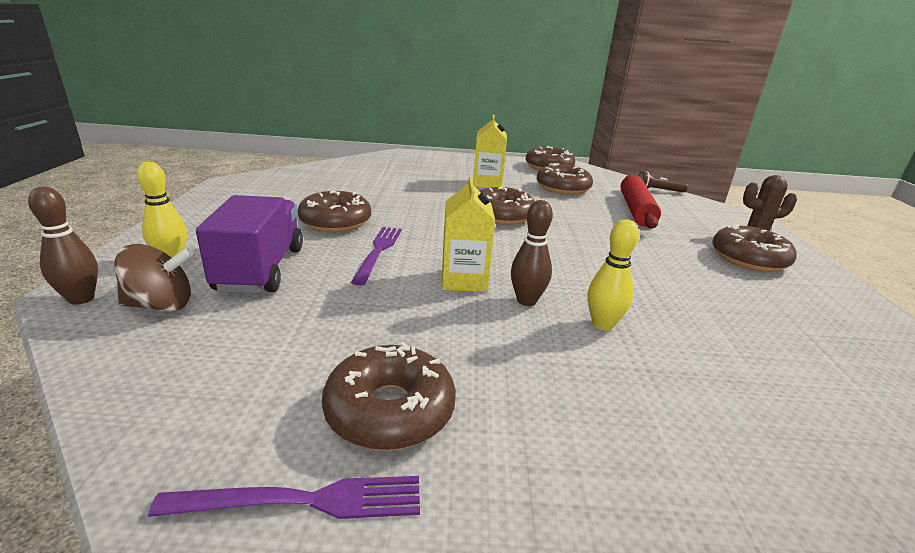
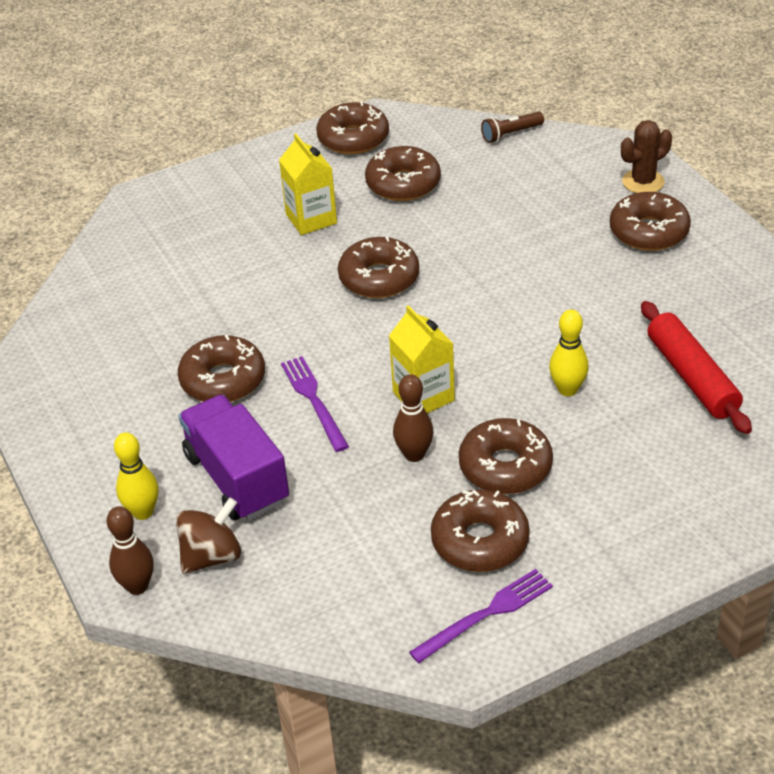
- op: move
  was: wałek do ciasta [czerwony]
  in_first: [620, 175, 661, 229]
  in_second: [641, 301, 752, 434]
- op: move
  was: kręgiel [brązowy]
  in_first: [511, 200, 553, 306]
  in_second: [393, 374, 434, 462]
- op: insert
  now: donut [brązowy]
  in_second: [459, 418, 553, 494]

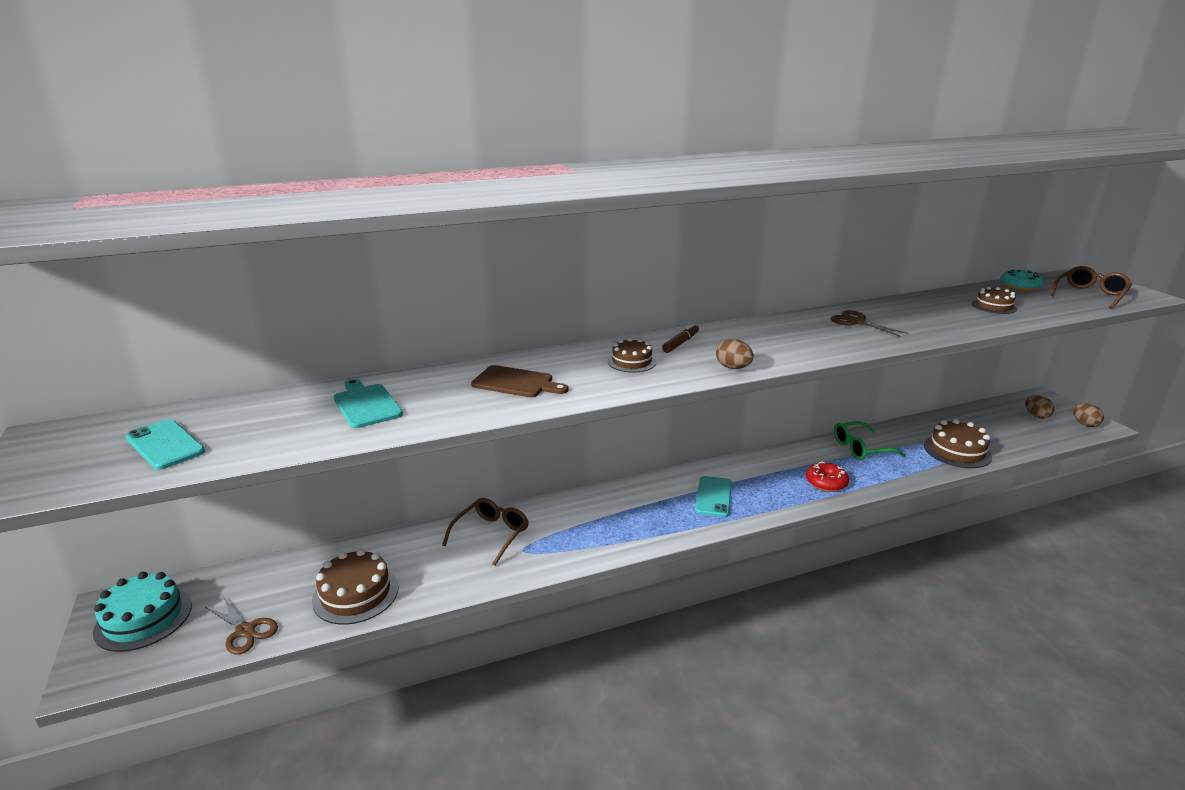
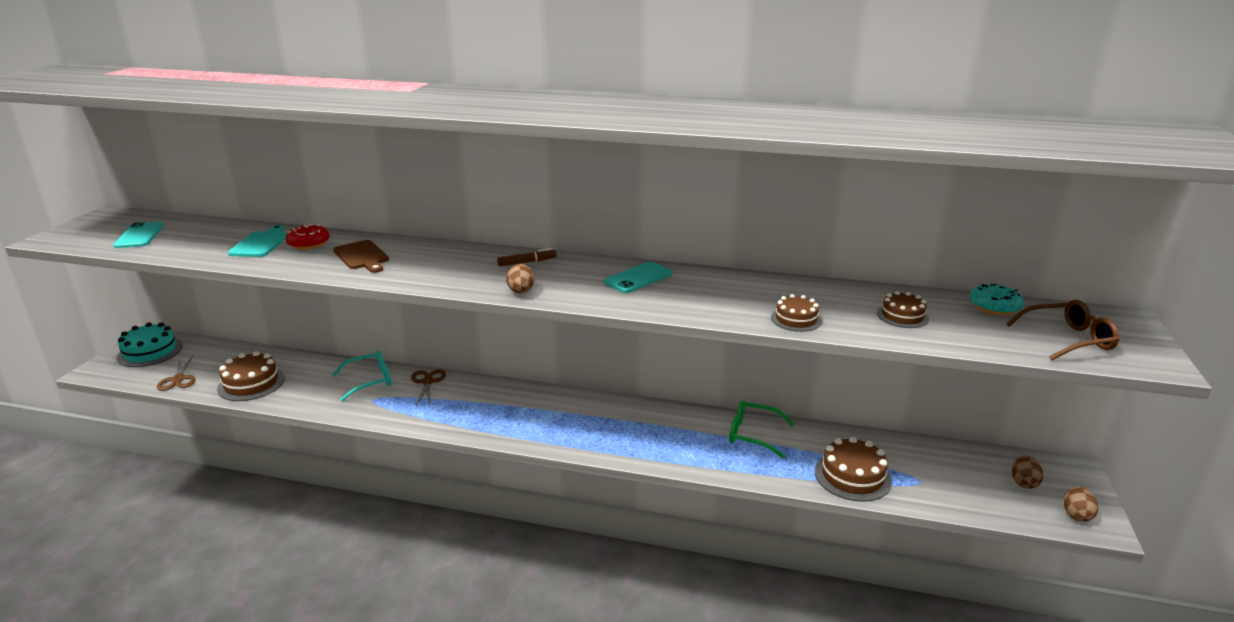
- op: move
  was: nożyczki [brązowy]
  in_first: [831, 310, 909, 337]
  in_second: [411, 369, 446, 406]
- op: move
  was: tort [brązowy]
  in_first: [608, 338, 656, 373]
  in_second: [771, 294, 822, 332]
- op: move
  was: donut [czerwony]
  in_first: [806, 462, 849, 492]
  in_second: [285, 224, 330, 249]
- op: move
  was: telefon [turkusowy]
  in_first: [695, 476, 732, 517]
  in_second: [604, 262, 673, 293]
- op: recolor
  was: okulary [brązowy]
  now: okulary [turkusowy]
  in_first: [442, 498, 529, 566]
  in_second: [332, 351, 391, 402]

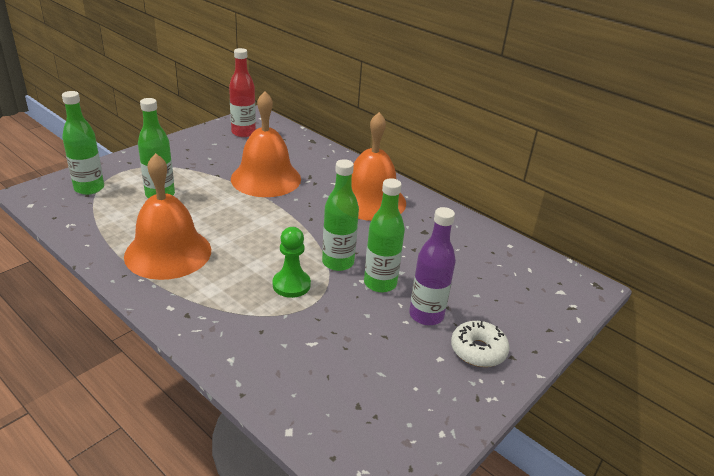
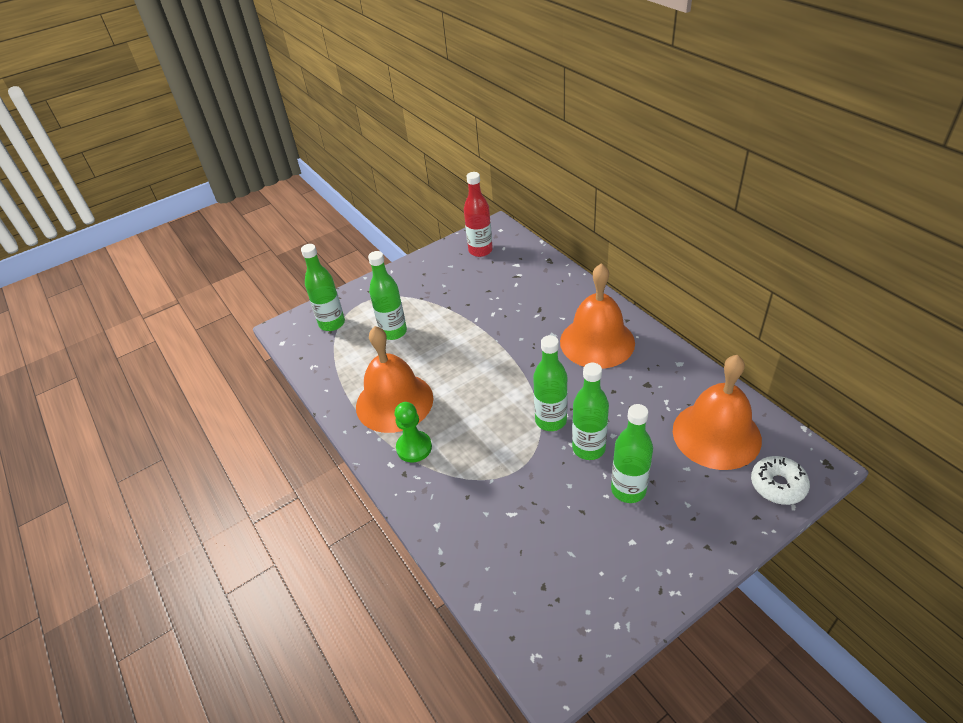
- op: move
  was: dzwonek [pomarańczowy]
  in_first: [231, 91, 301, 197]
  in_second: [673, 355, 762, 470]
- op: recolor
  was: butelka [fioletowy]
  now: butelka [zielony]
  in_first: [409, 207, 456, 325]
  in_second: [611, 404, 653, 503]
- op: move
  was: pionek [zielony]
  in_first: [273, 227, 311, 298]
  in_second: [394, 402, 432, 462]
- op: move
  was: donut [biały]
  in_first: [451, 321, 510, 367]
  in_second: [751, 456, 810, 505]

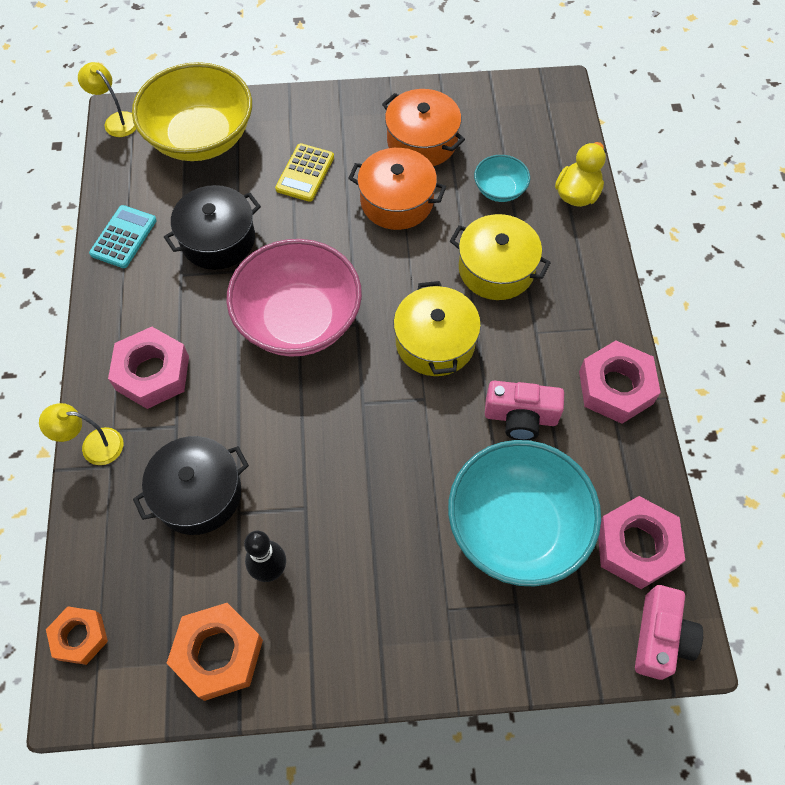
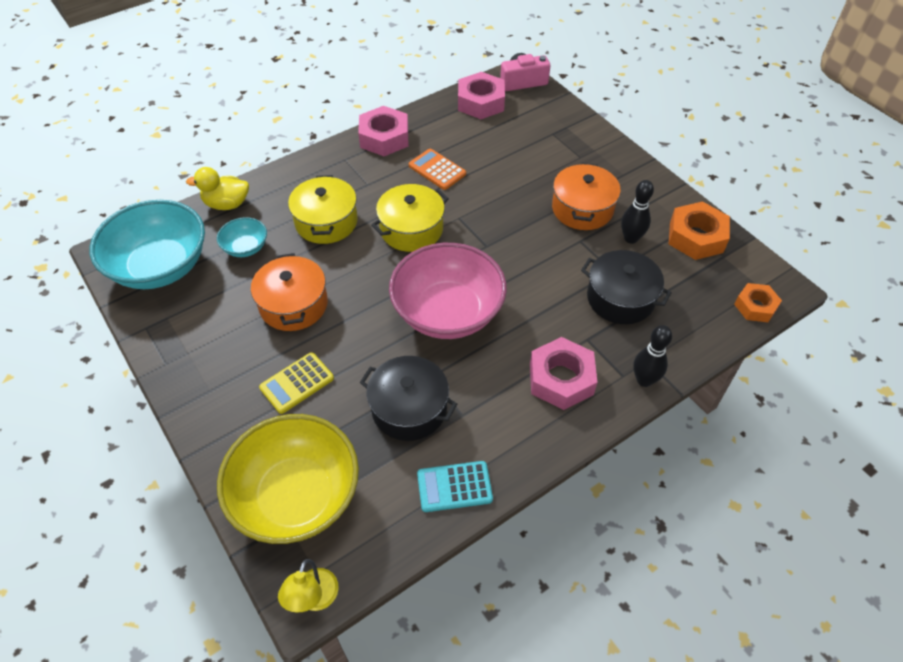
- op: move
  was: garnek [pomarańczowy]
  in_first: [382, 89, 465, 166]
  in_second: [552, 163, 621, 230]
- op: rotate
  was: kalkulator [żółty]
  in_first: [275, 143, 334, 202]
  in_second: [259, 352, 334, 414]
  clockwise: 150
- op: replace
  was: aparat fotograficzny [różowy]
  now: kalkulator [pomarańczowy]
  in_first: [485, 381, 564, 440]
  in_second: [409, 149, 466, 190]
- op: replace
  was: lampka [żółty]
  now: kręgiel [czarny]
  in_first: [39, 403, 123, 465]
  in_second: [633, 325, 672, 387]
- op: move
  was: miska [turkusowy]
  in_first: [448, 440, 601, 587]
  in_second: [89, 200, 205, 289]

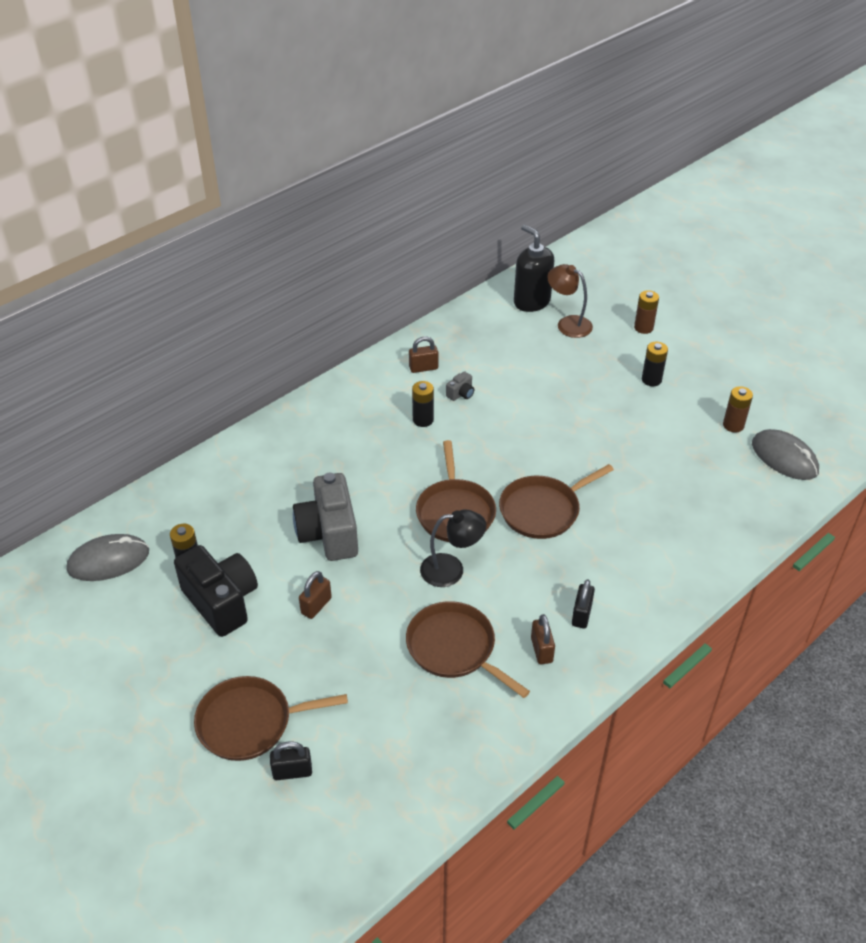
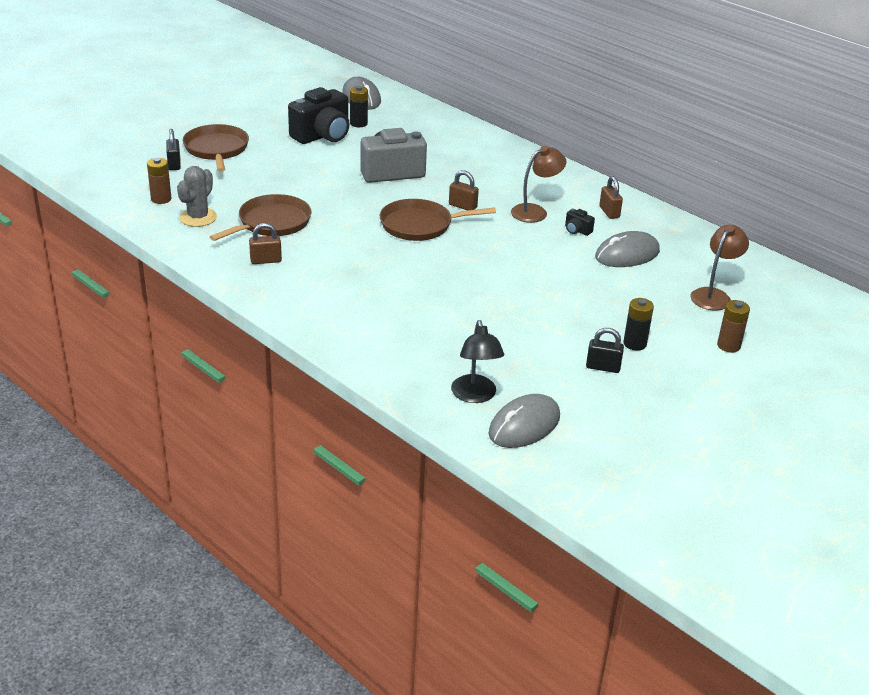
- op: delete
  was: dozownik mydła [czarny]
  in_first: [514, 225, 554, 312]
- op: recolor
  was: aparat fotograficzny [szary]
  now: aparat fotograficzny [czarny]
  in_first: [446, 371, 474, 401]
  in_second: [565, 208, 595, 236]
- op: replace
  was: bateria [czarny]
  now: lampka [brązowy]
  in_first: [412, 381, 434, 427]
  in_second: [511, 146, 567, 223]
- op: move
  was: bateria [brązowy]
  in_first: [723, 386, 753, 433]
  in_second: [147, 158, 171, 204]
- op: delete
  was: patelnia [brązowy]
  in_first: [499, 464, 614, 539]
- op: move
  was: lampka [czarny]
  in_first: [420, 509, 486, 587]
  in_second: [451, 320, 504, 403]
- op: move
  was: kłódka [brązowy]
  in_first: [299, 571, 332, 619]
  in_second: [449, 170, 479, 210]
- op: move
  was: kłódka [czarny]
  in_first: [572, 579, 595, 629]
  in_second: [586, 328, 624, 373]
- op: insert
  now: kaktus [szary]
  in_second: [177, 166, 217, 227]
- op: insert
  now: myszka [szary]
  in_second: [595, 231, 660, 267]

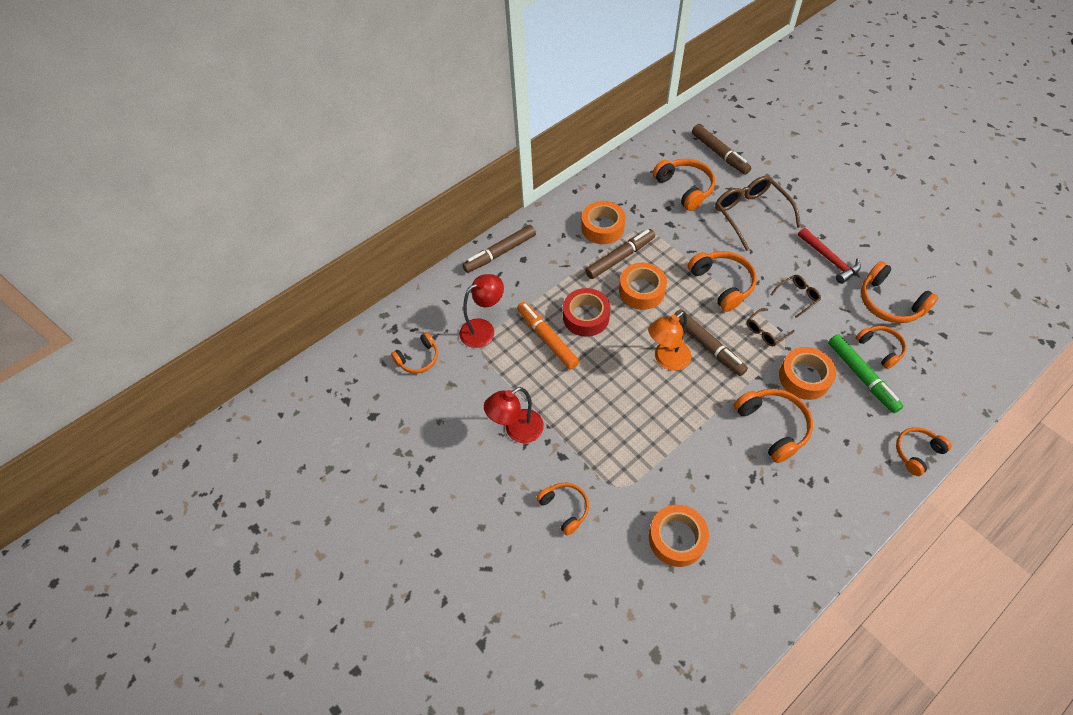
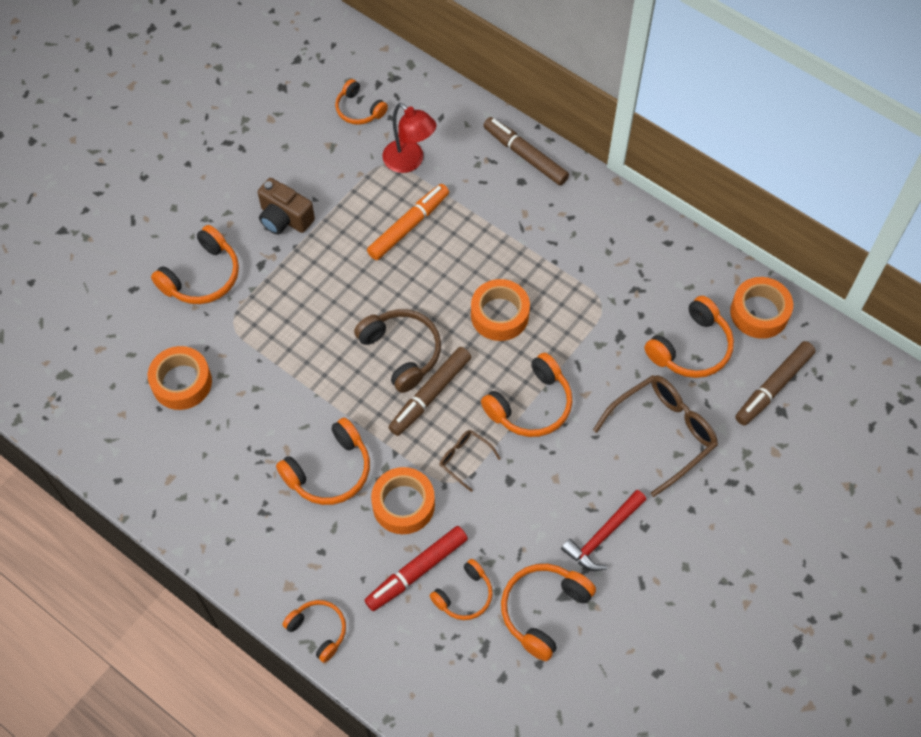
- op: move
  was: taśma klejąca [pomarańczowy]
  in_first: [581, 201, 626, 244]
  in_second: [730, 277, 793, 339]
- op: delete
  was: flamaster [brązowy]
  in_first: [585, 229, 655, 279]
- op: delete
  was: okulary [brązowy]
  in_first: [771, 275, 821, 318]
- op: delete
  was: taśma klejąca [czerwony]
  in_first: [563, 288, 610, 337]
- op: replace
  was: lampka [pomarańczowy]
  now: słuchawki [brązowy]
  in_first: [648, 311, 691, 371]
  in_second: [354, 309, 441, 393]
- op: recolor
  was: flamaster [zielony]
  now: flamaster [czerwony]
  in_first: [828, 334, 903, 413]
  in_second: [365, 526, 468, 611]
- op: replace
  was: lampka [czerwony]
  now: aparat fotograficzny [brązowy]
  in_first: [484, 387, 544, 443]
  in_second: [258, 178, 315, 235]
- op: resize
  was: słuchawki [pomarańczowy]
  in_first: [536, 483, 589, 536]
  in_second: [151, 225, 239, 304]
  ratio: 1.55

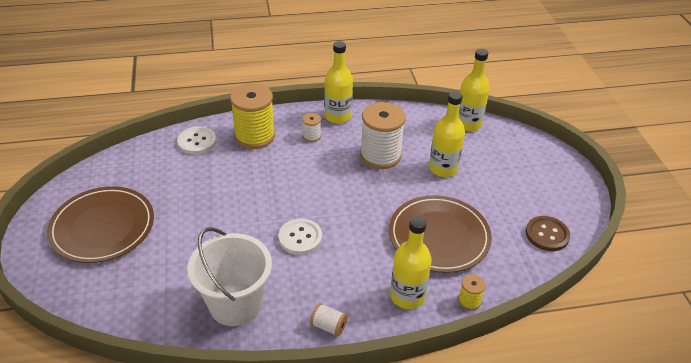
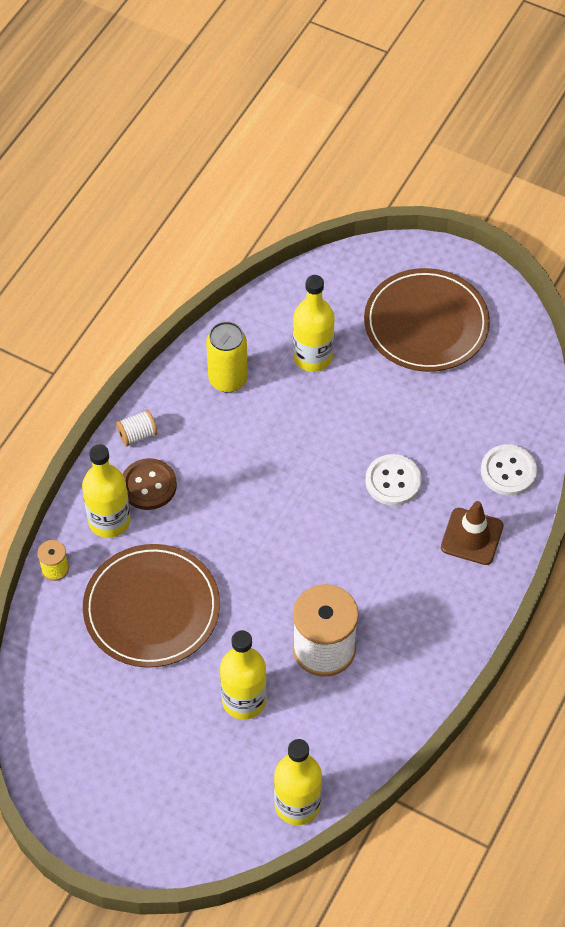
- op: move
  was: butelka [żółty]
  in_first: [324, 41, 353, 124]
  in_second: [293, 275, 335, 372]
- op: replace
  was: szpulka [żółty]
  now: pachołek [brązowy]
  in_first: [230, 83, 275, 149]
  in_second: [441, 501, 504, 565]
- op: delete
  was: szpulka [biały]
  in_first: [302, 113, 321, 142]
- op: move
  was: guzik [brązowy]
  in_first: [525, 216, 570, 251]
  in_second: [123, 458, 177, 510]
- op: move
  was: guzik [biały]
  in_first: [278, 219, 322, 255]
  in_second: [365, 454, 422, 506]
- op: replace
  was: wiadro [biały]
  now: puszka [żółty]
  in_first: [187, 227, 272, 326]
  in_second: [206, 321, 248, 393]

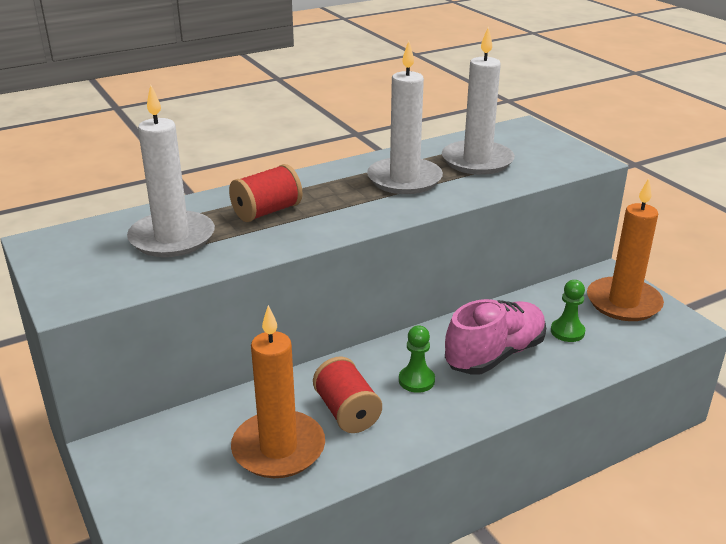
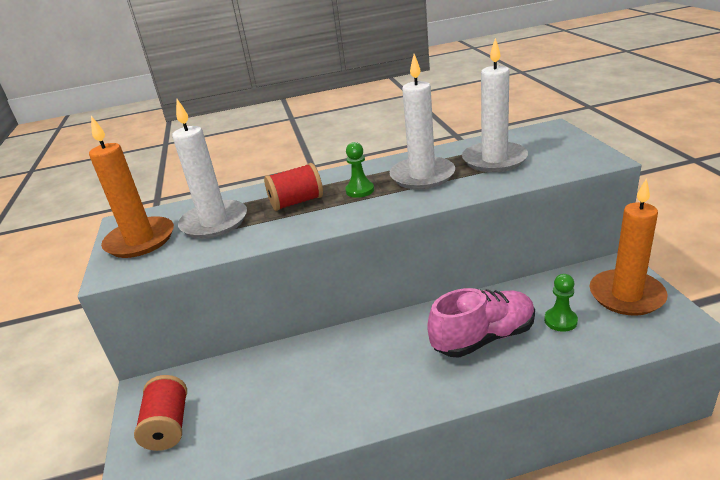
- op: move
  was: świeca [pomarańczowy]
  in_first: [231, 305, 325, 478]
  in_second: [89, 116, 174, 258]
- op: move
  was: pionek [zielony]
  in_first: [399, 326, 435, 393]
  in_second: [345, 142, 374, 198]
- op: move
  was: szpulka [czerwony]
  in_first: [313, 356, 382, 433]
  in_second: [134, 375, 187, 451]

